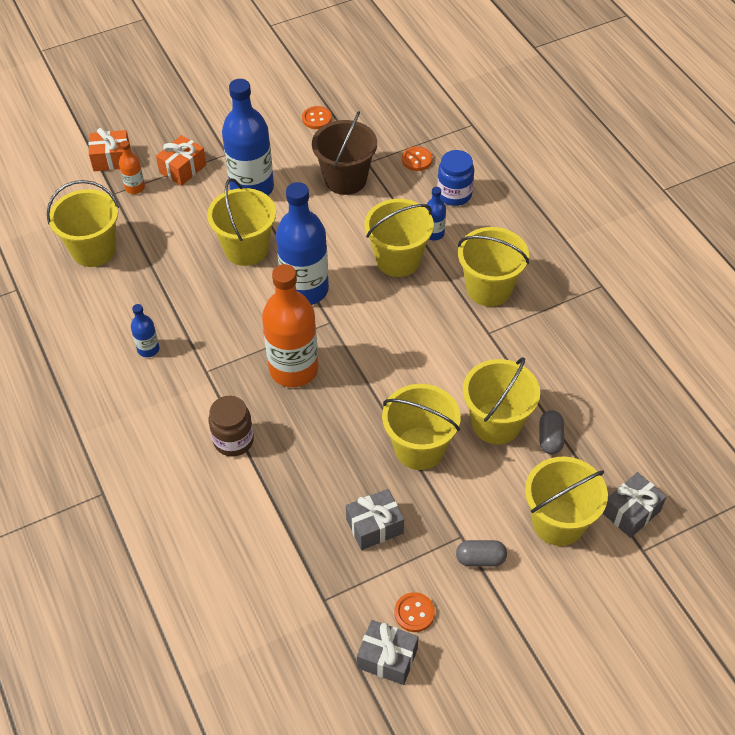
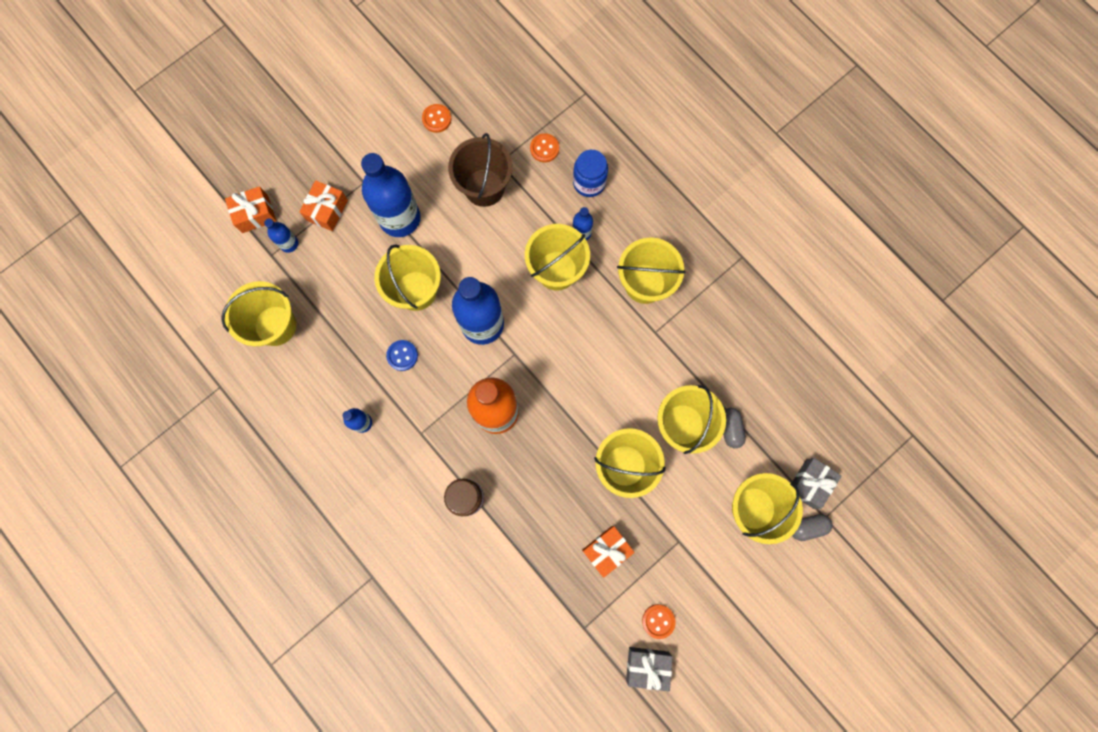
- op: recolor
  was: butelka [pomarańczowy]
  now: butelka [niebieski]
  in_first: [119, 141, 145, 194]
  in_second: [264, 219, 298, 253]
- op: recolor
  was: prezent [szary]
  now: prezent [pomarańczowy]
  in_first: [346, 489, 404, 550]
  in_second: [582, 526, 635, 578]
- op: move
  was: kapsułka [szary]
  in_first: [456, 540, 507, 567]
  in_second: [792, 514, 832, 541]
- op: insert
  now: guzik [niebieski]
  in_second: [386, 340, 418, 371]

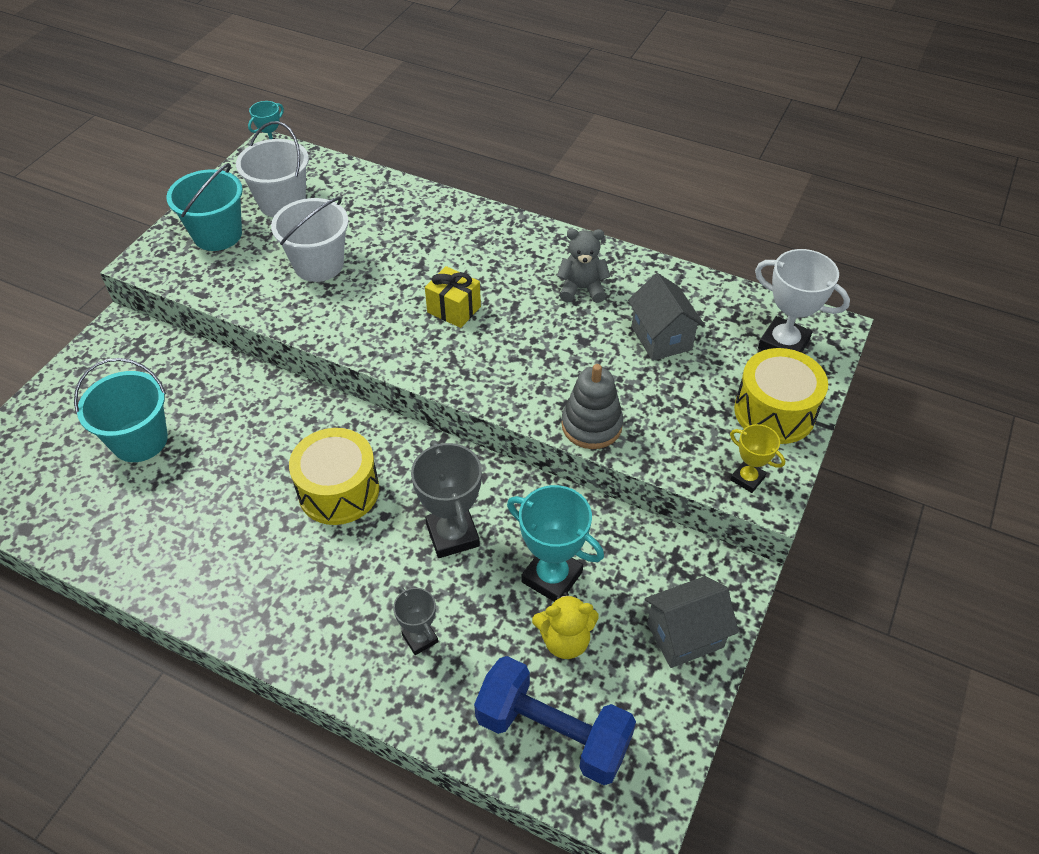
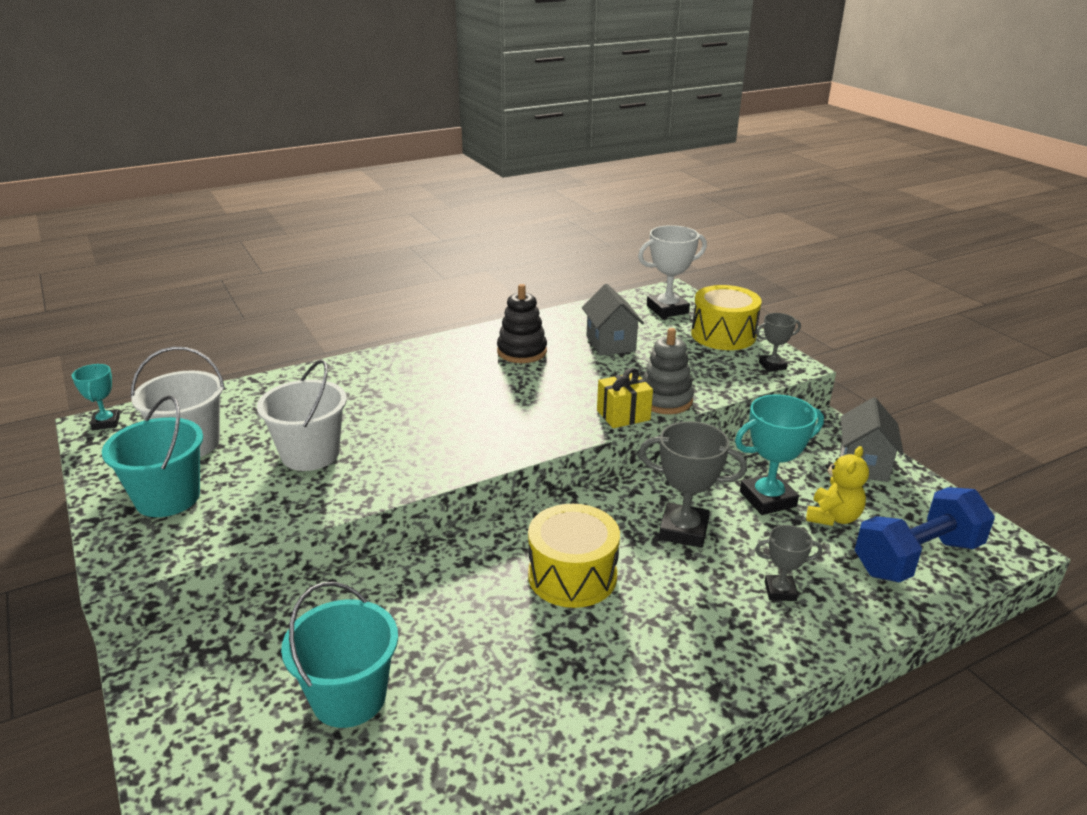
- op: replace
  was: miś [szary]
  now: zabawka nakładanka [czarny]
  in_first: [557, 229, 610, 303]
  in_second: [497, 284, 547, 363]
- op: move
  was: prezent [żółty]
  in_first: [425, 266, 481, 328]
  in_second: [597, 368, 653, 428]
- op: rotate
  was: domek [szary]
  in_first: [628, 273, 705, 361]
  in_second: [582, 284, 644, 356]
  clockwise: 60
- op: recolor
  was: puchar [żółty]
  now: puchar [szary]
  in_first: [730, 424, 785, 493]
  in_second: [756, 313, 801, 372]

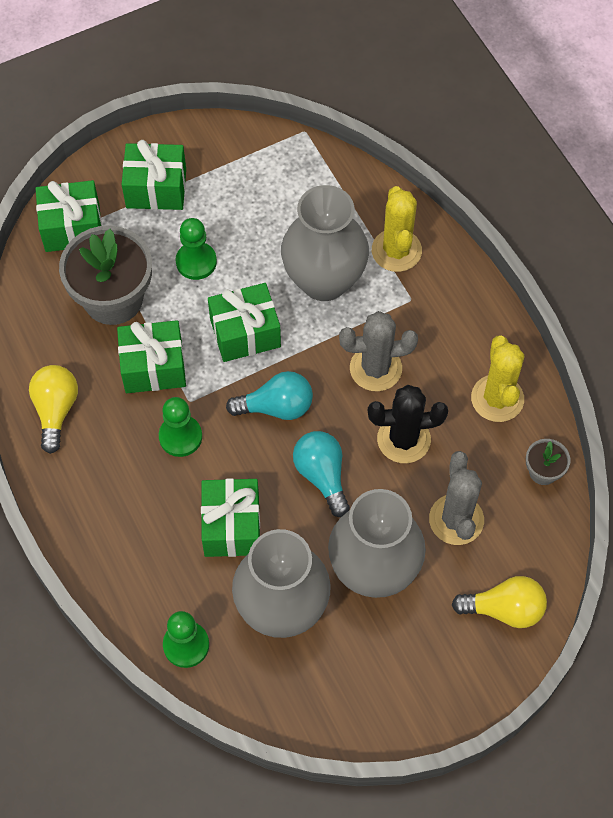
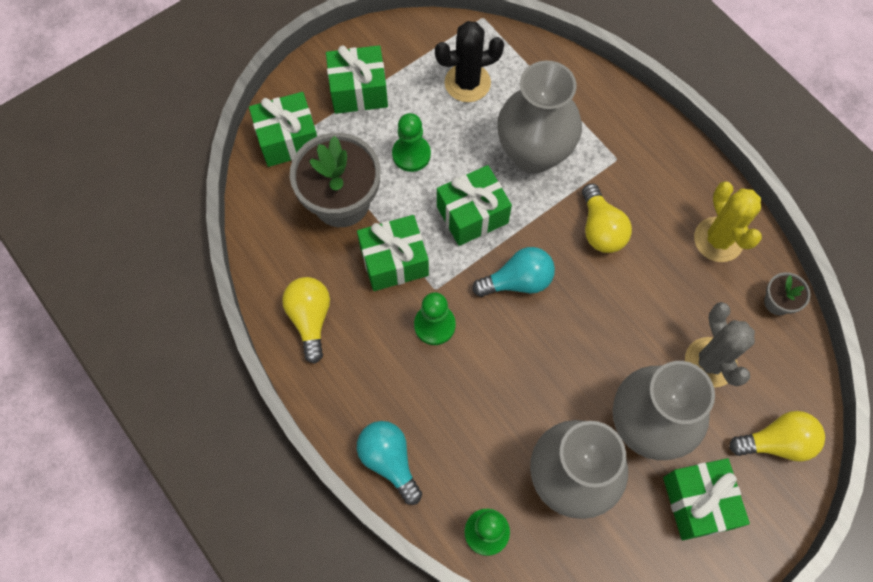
- op: delete
  was: kaktus [żółty]
  in_first: [372, 186, 422, 272]
- op: replace
  was: kaktus [szary]
  now: żarówka [żółty]
  in_first: [339, 311, 418, 391]
  in_second: [582, 184, 632, 253]
- op: move
  was: kaktus [czarny]
  in_first: [368, 385, 448, 463]
  in_second: [435, 21, 504, 102]
- op: move
  was: żarówka [turkusowy]
  in_first: [293, 431, 350, 517]
  in_second: [357, 421, 422, 505]
- op: move
  was: prezent [zielony]
  in_first: [201, 478, 260, 557]
  in_second: [663, 458, 750, 540]

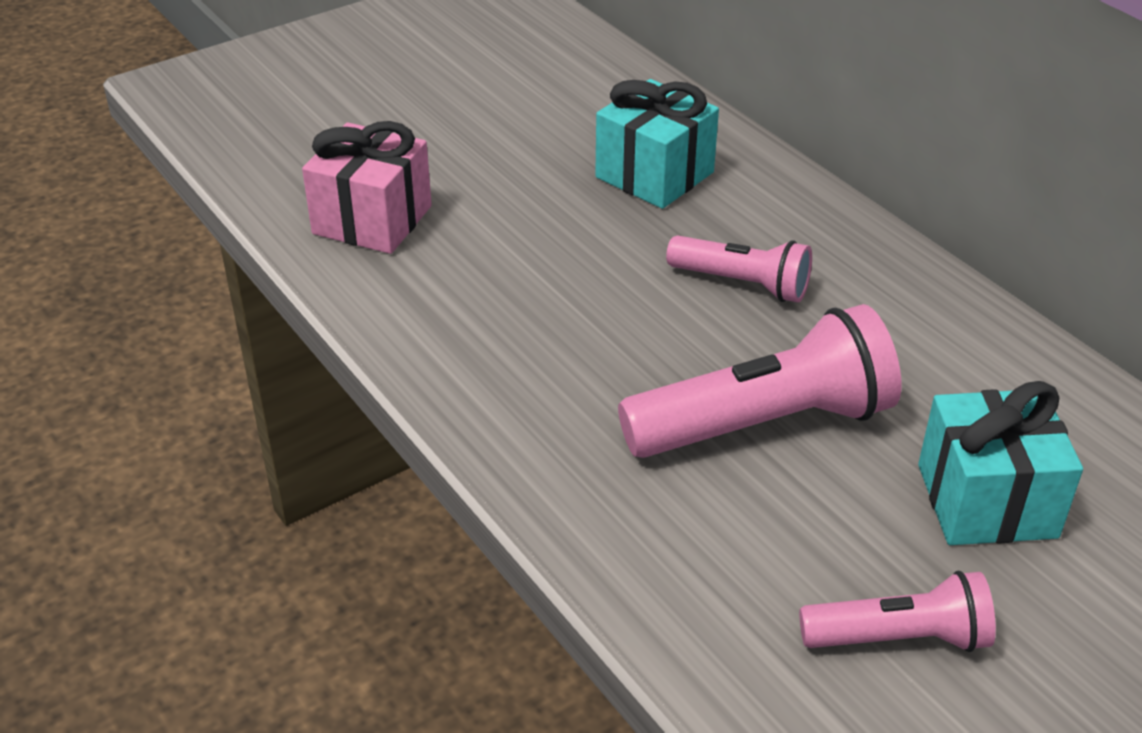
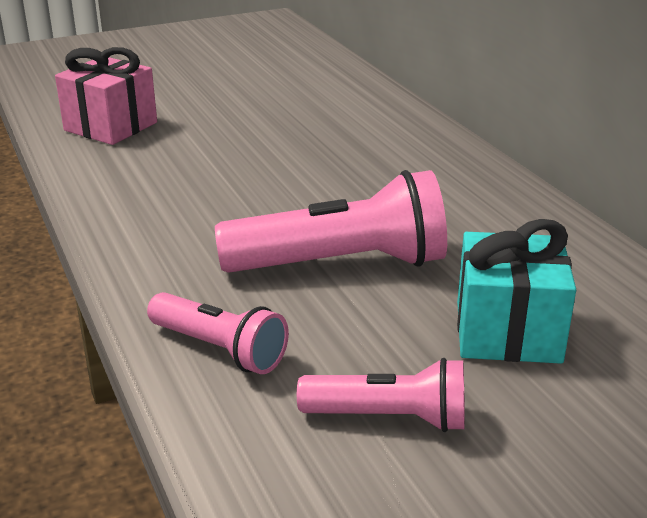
- op: delete
  was: prezent [turkusowy]
  in_first: [595, 79, 719, 209]
- op: move
  was: latarka [różowy]
  in_first: [666, 236, 812, 302]
  in_second: [147, 292, 289, 374]

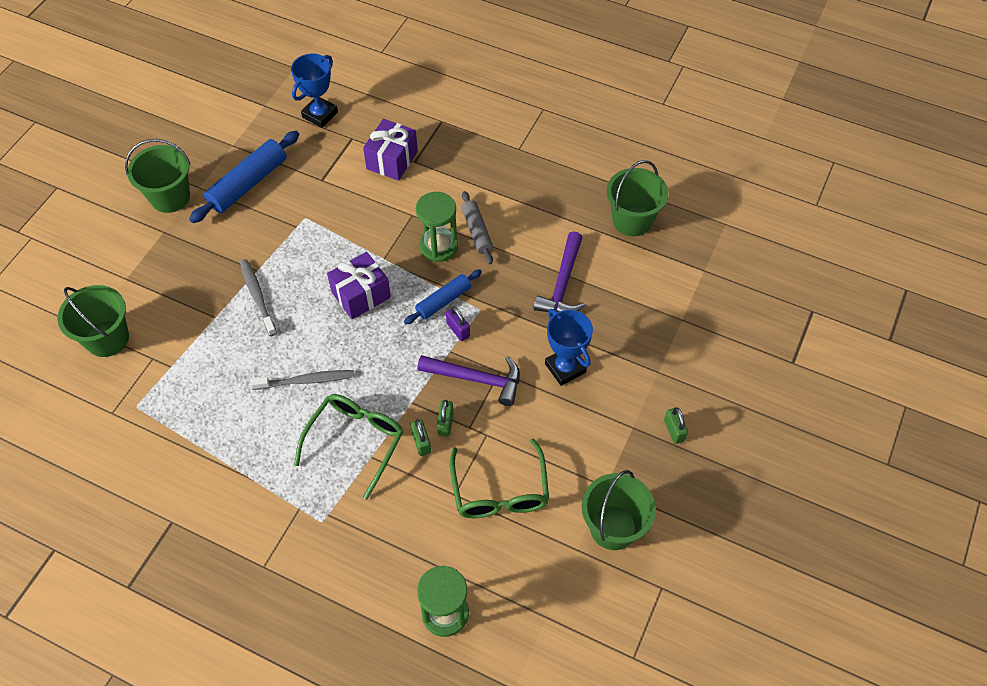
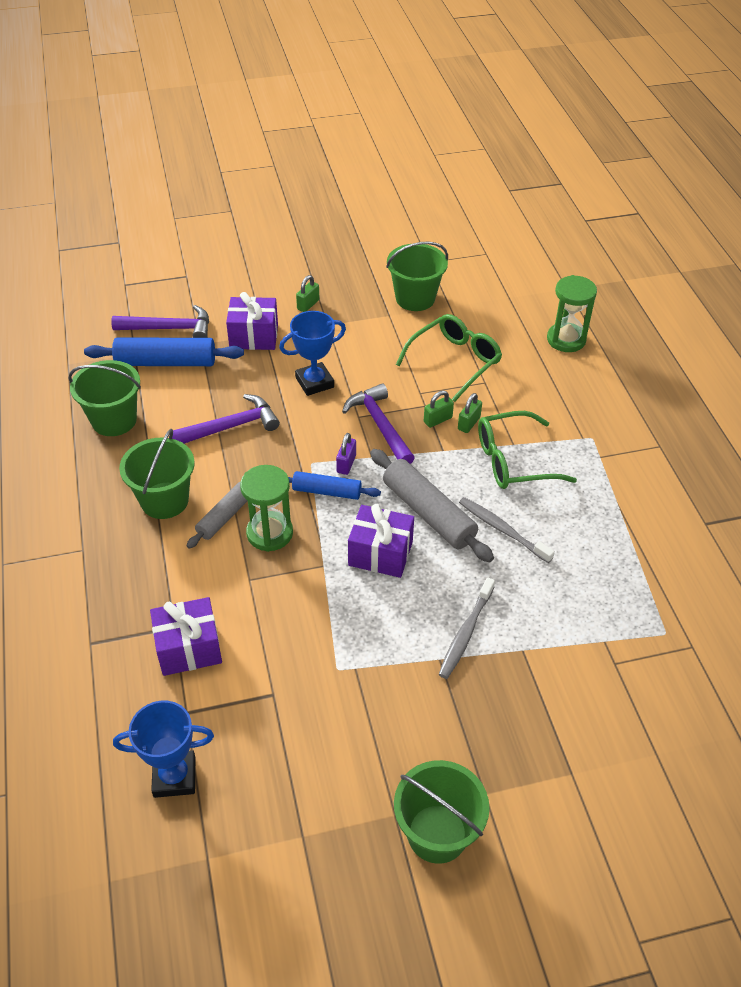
- op: move
  was: wałek do ciasta [niebieski]
  in_first: [189, 131, 299, 223]
  in_second: [84, 337, 244, 366]
- op: move
  was: wiadro [zielony]
  in_first: [58, 285, 129, 357]
  in_second: [119, 429, 195, 519]
- op: rotate
  was: puchar [niebieski]
  in_first: [545, 309, 593, 386]
  in_second: [279, 311, 346, 396]
  clockwise: 45
- op: insert
  now: prezent [fioletowy]
  in_second: [226, 292, 278, 350]
- op: insert
  now: młotek [fioletowy]
  in_second: [111, 305, 209, 338]
- op: insert
  now: wałek do ciasta [szary]
  in_second: [370, 449, 494, 562]

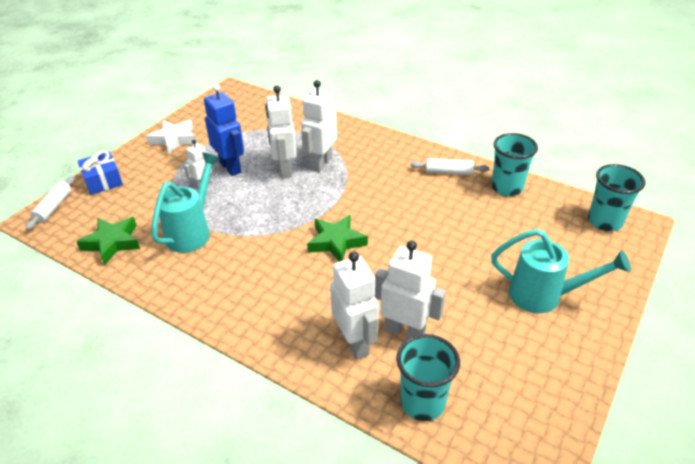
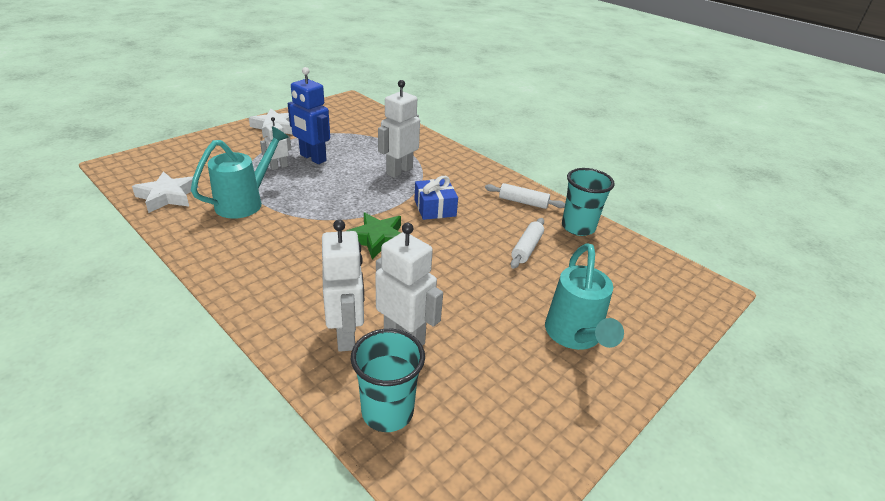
- op: rotate
  was: robot [niebieski]
  in_first: [204, 84, 244, 176]
  in_second: [288, 67, 330, 164]
  clockwise: 150
- op: delete
  was: robot [biały]
  in_first: [265, 86, 297, 178]
- op: move
  was: prezent [niebieski]
  in_first: [78, 150, 123, 195]
  in_second: [414, 176, 458, 220]
- op: delete
  was: szklanka [turkusowy]
  in_first: [588, 164, 645, 231]
- op: move
  was: wałek do ciasta [biały]
  in_first: [25, 176, 75, 230]
  in_second: [510, 218, 544, 269]
- op: recolor
  was: gwiazda [zielony]
  now: gwiazda [biały]
  in_first: [76, 217, 140, 265]
  in_second: [132, 172, 199, 213]
- op: rotate
  was: konewka [turkusowy]
  in_first: [491, 229, 631, 313]
  in_second: [545, 243, 624, 350]
  clockwise: 60

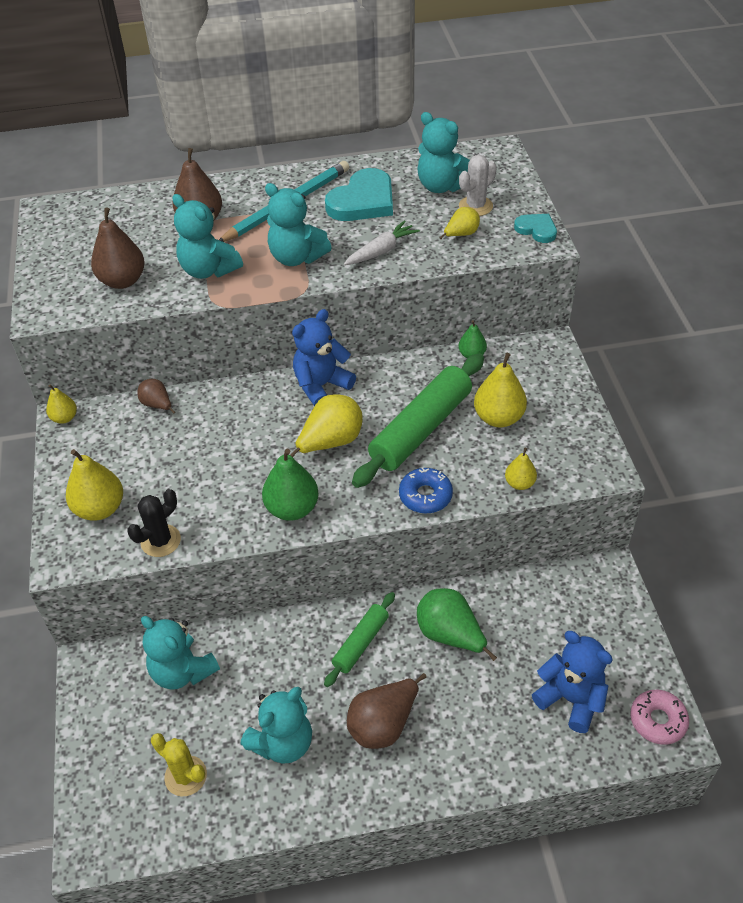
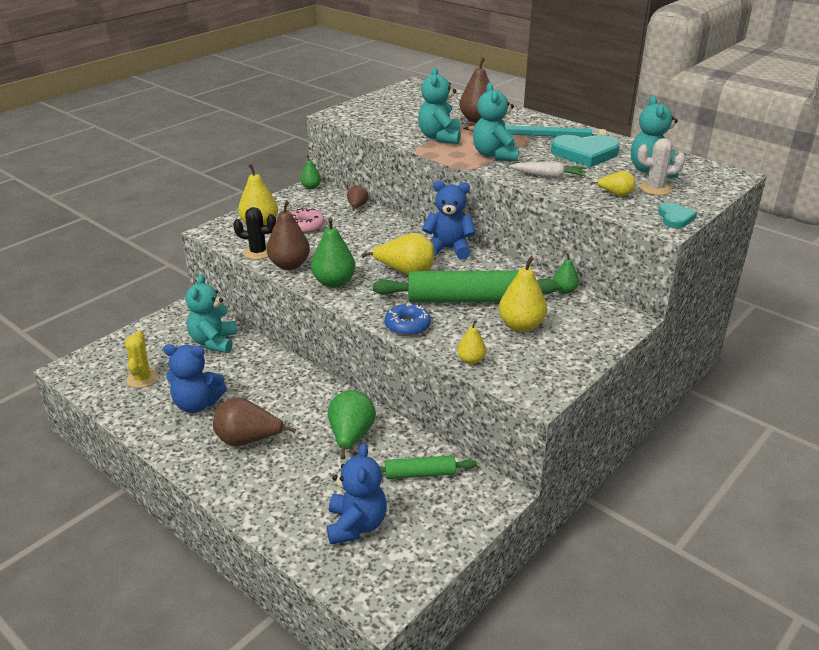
- op: move
  was: gruszka [brązowy]
  in_first: [91, 207, 145, 289]
  in_second: [267, 201, 310, 270]
- op: recolor
  was: gruszka [żółty]
  now: gruszka [zielony]
  in_first: [46, 384, 77, 424]
  in_second: [300, 155, 321, 190]
- op: move
  was: wałek do ciasta [zielony]
  in_first: [324, 592, 395, 687]
  in_second: [380, 455, 477, 479]
- op: recolor
  was: miś [turkusowy]
  now: miś [niebieski]
  in_first: [240, 687, 312, 764]
  in_second: [163, 344, 227, 413]
- op: move
  was: donut [różowy]
  in_first: [630, 690, 689, 745]
  in_second: [291, 208, 324, 233]

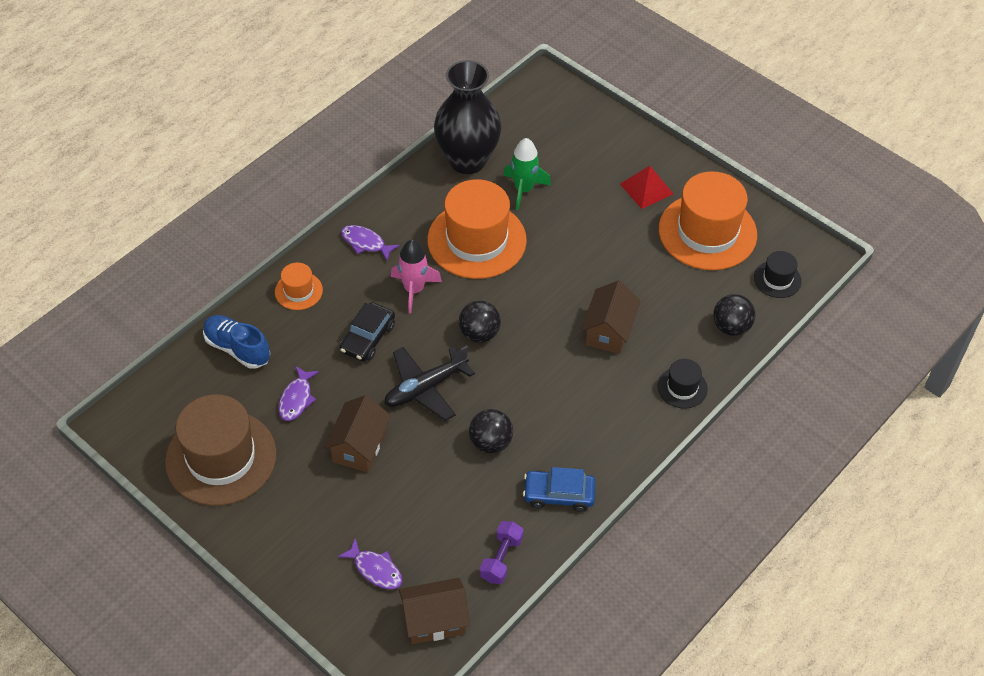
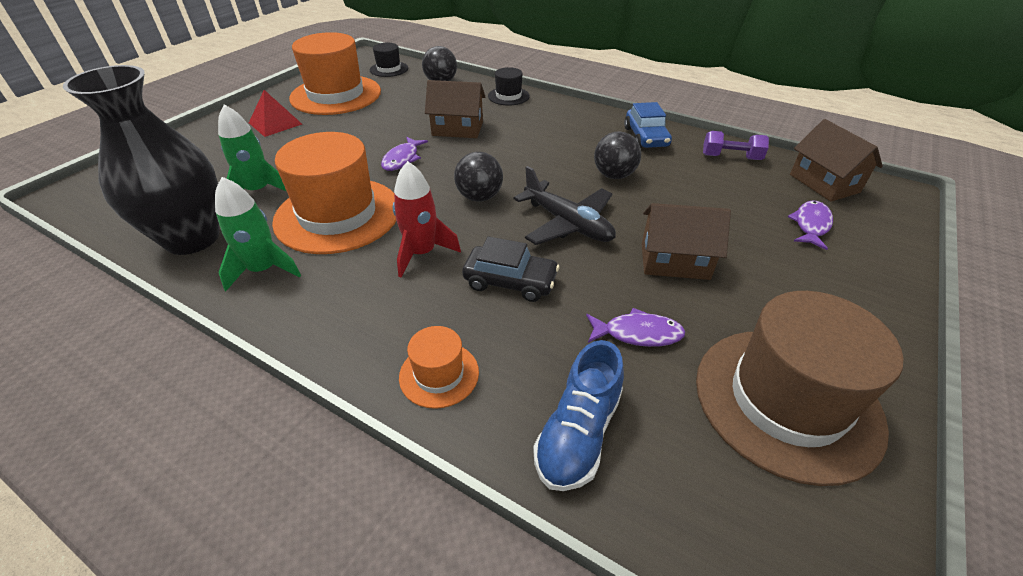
- op: move
  was: ryba [fioletowy]
  in_first: [341, 225, 400, 261]
  in_second: [381, 137, 428, 171]
- op: recolor
  was: rakieta [różowy]
  now: rakieta [czerwony]
  in_first: [391, 240, 442, 313]
  in_second: [393, 161, 461, 277]
- op: insert
  now: rakieta [zielony]
  in_second: [215, 177, 301, 291]

